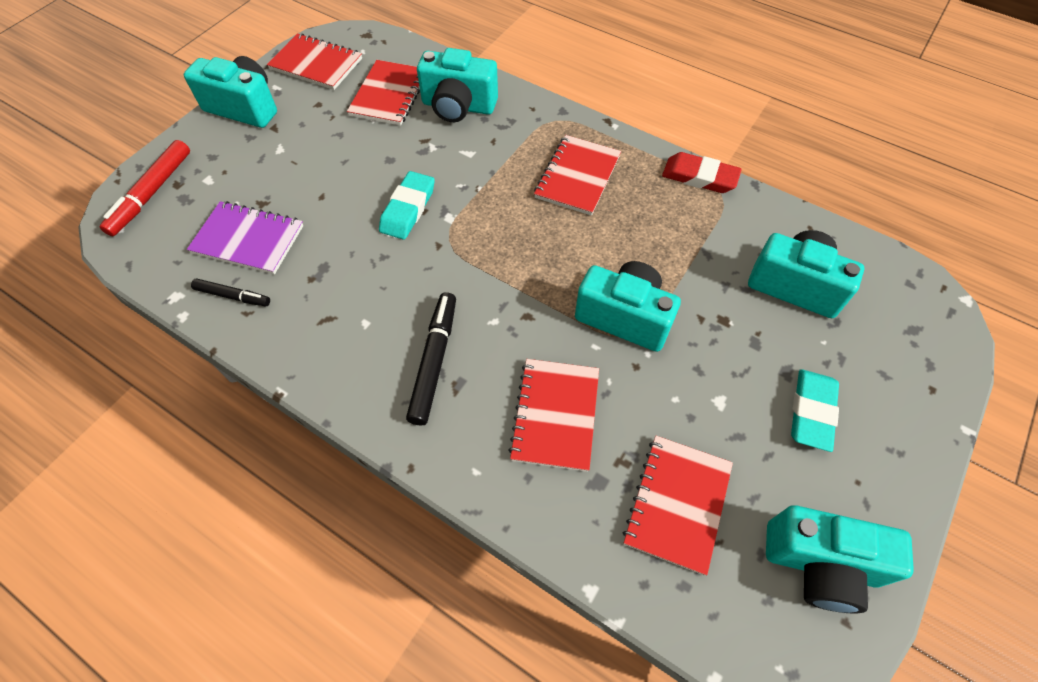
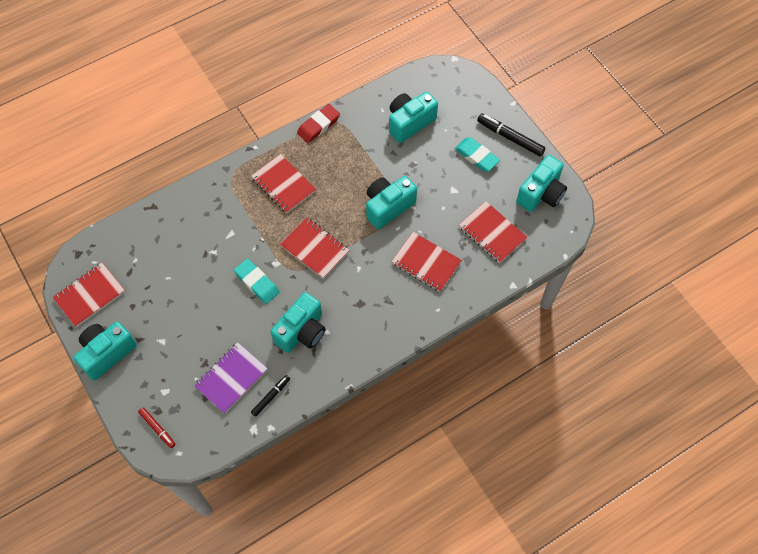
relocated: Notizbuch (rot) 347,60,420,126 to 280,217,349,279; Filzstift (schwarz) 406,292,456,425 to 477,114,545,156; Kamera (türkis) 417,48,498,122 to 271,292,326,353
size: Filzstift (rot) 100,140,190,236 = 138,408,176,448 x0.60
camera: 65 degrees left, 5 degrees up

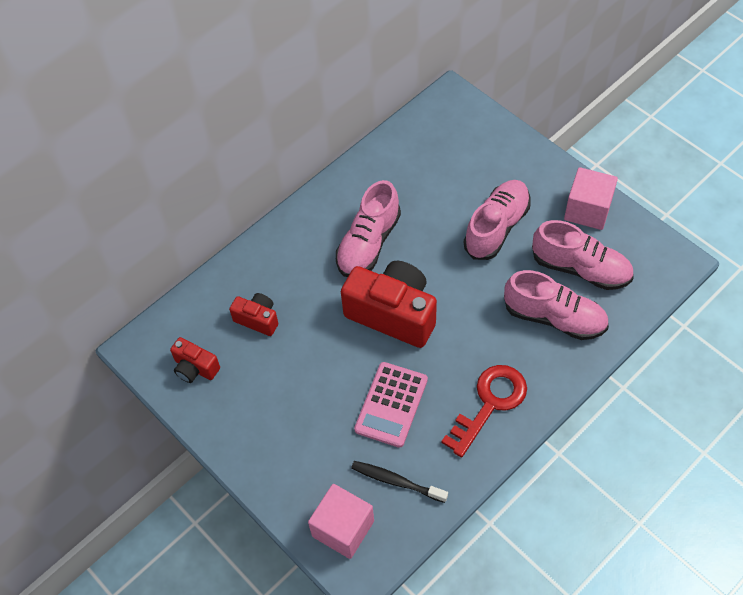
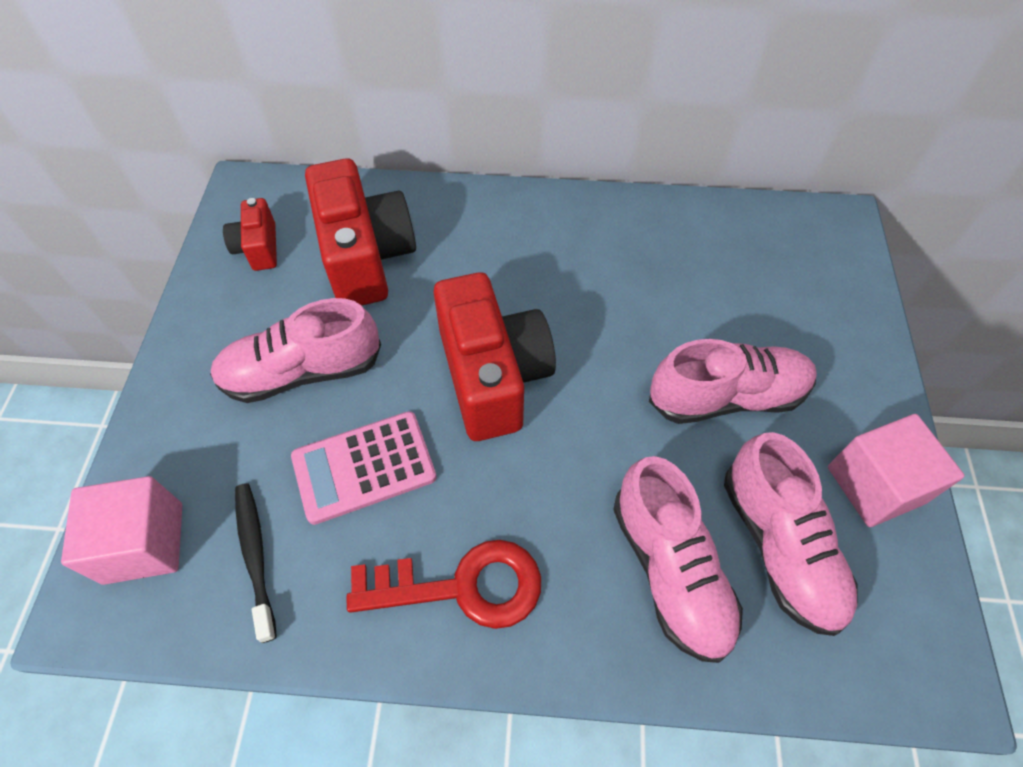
relocated: Schuh (rosa) 336,180,401,277 to 210,298,381,403
size: Kamera (rot) 229,293,278,336 = 305,158,416,306 x1.99
camera: 45 degrees right, 0 degrees up

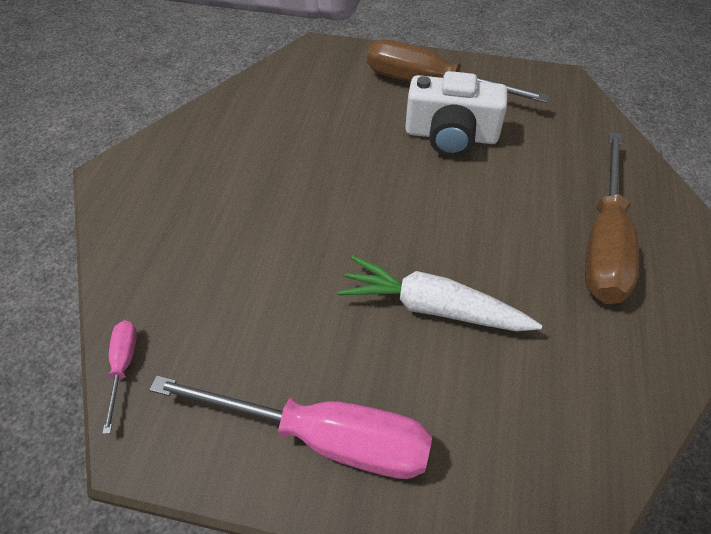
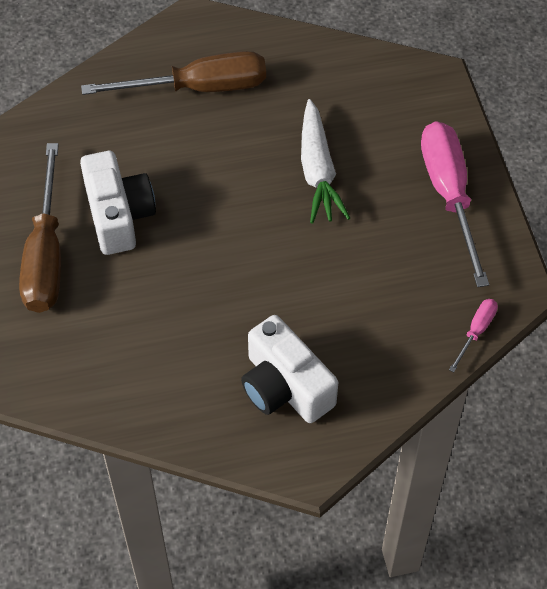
appeared: Kamera (weiß) 241,315,338,423
spun: Schraubenzieher (rosa) 102,321,137,434 = 449,299,498,372 150 degrees clockwise
camera: 115 degrees left, 5 degrees up

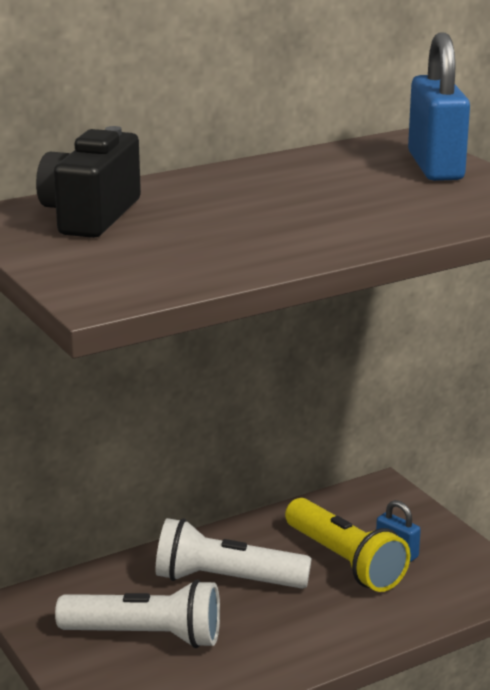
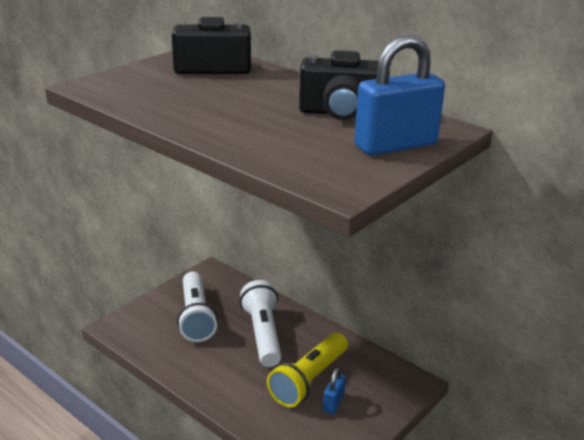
appeared: Kamera (schwarz) 299,50,390,120
camera: 70 degrees right, 5 degrees up

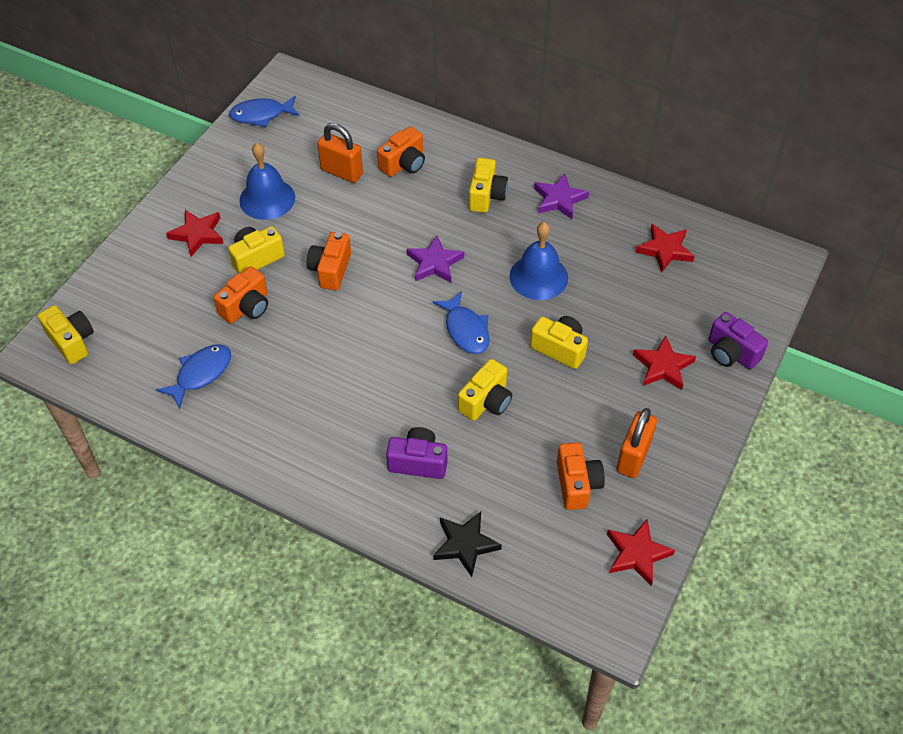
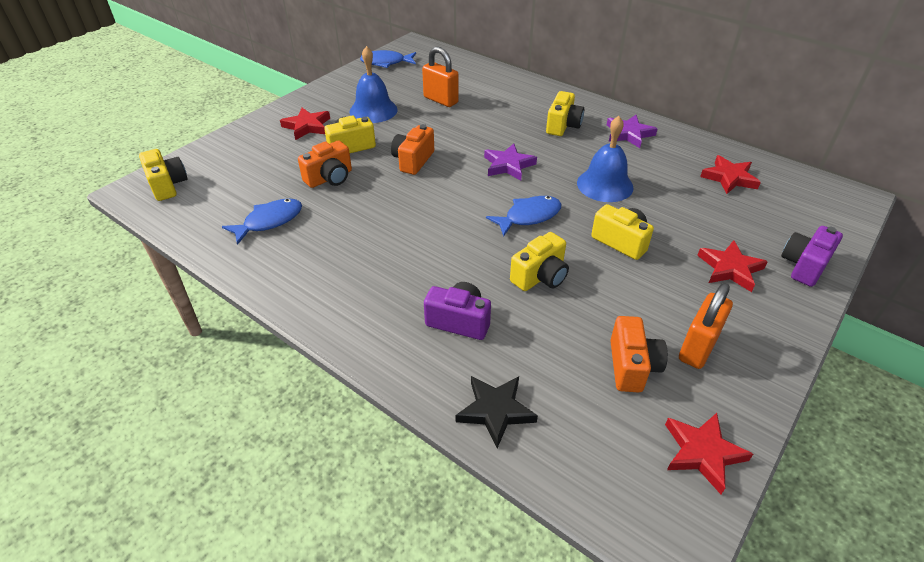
missing: Kamera (orange) 377,126,425,177
spun: Fisch (blau) 432,291,490,354 = 486,196,562,237 105 degrees counterclockwise; Kamera (lila) 708,312,768,369 = 781,226,843,287 75 degrees clockwise
camera: 10 degrees right, 10 degrees down

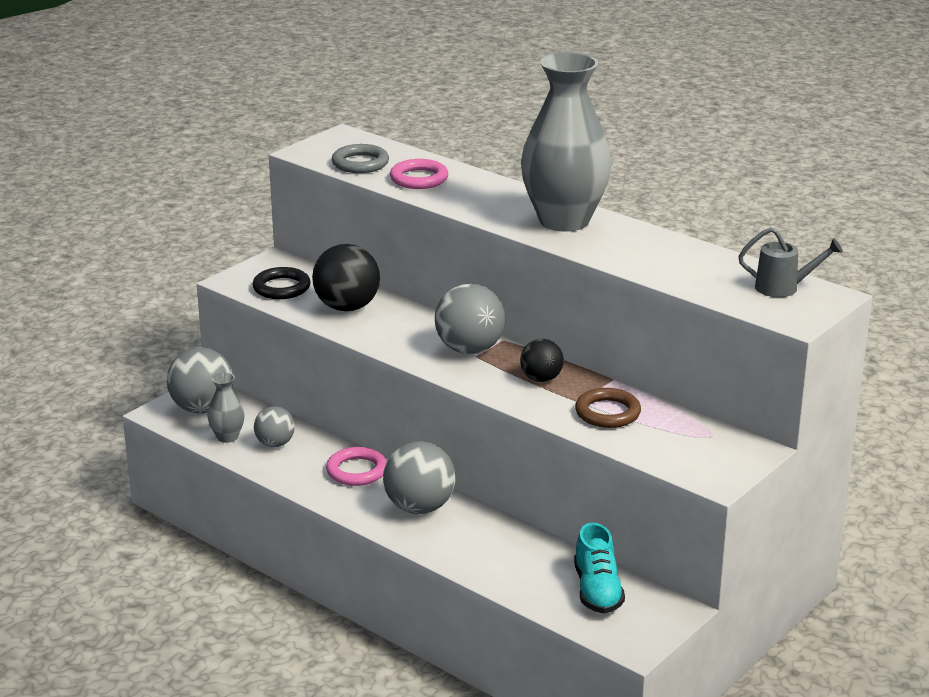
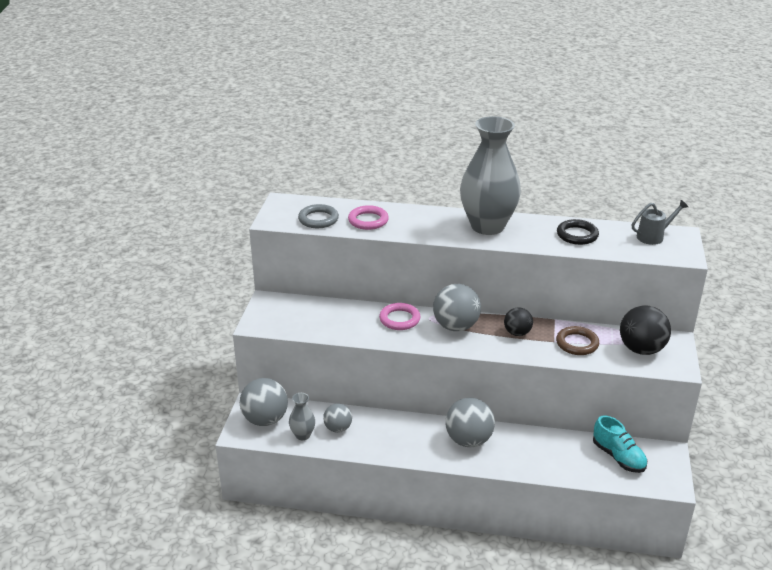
relocated: Ring (schwarz) 252,267,311,299 to 557,219,599,245; Ball (schwarz) 312,244,380,311 to 620,306,671,355; Ring (rosa) 326,447,387,486 to 379,303,420,330
camera: 30 degrees left, 5 degrees up

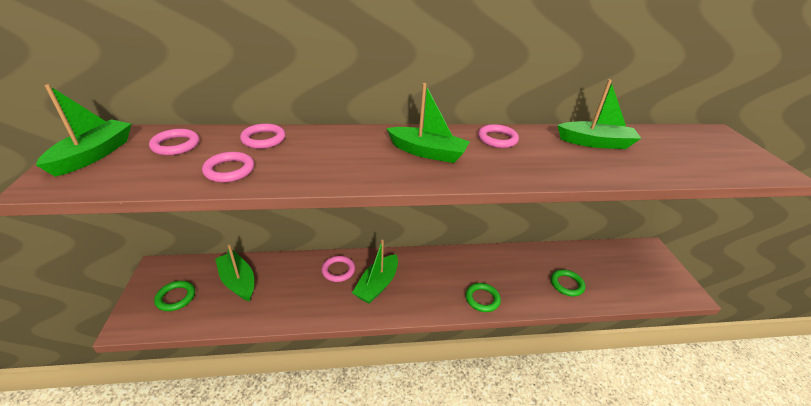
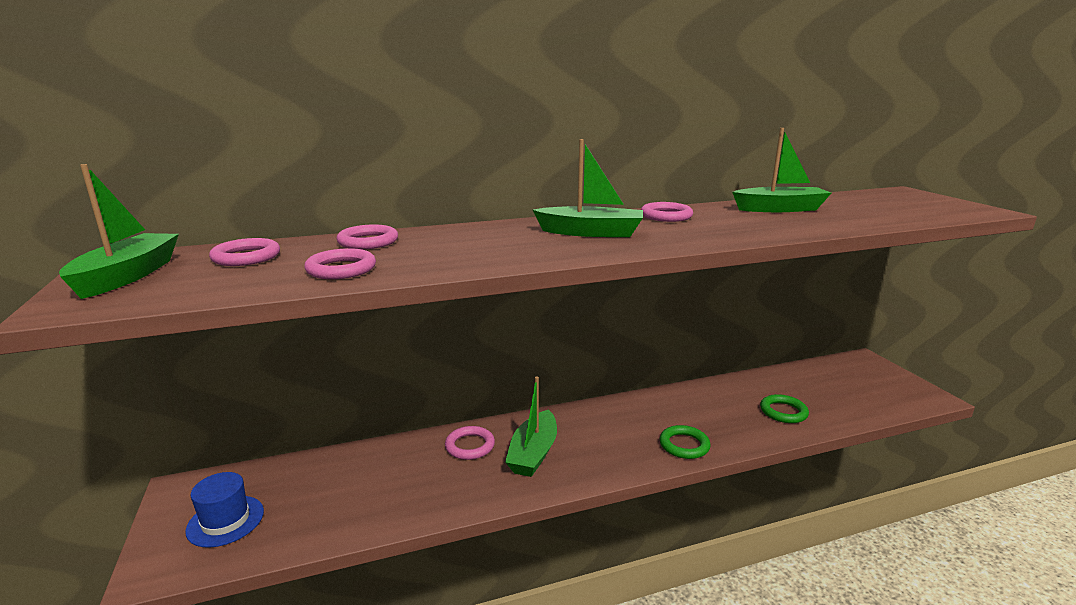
missing: Boot (grün) 215,245,254,301
exchanged: Ring (grün) 154,281,195,311 to Hut (blau) 185,472,264,548
camera: 10 degrees left, 15 degrees down

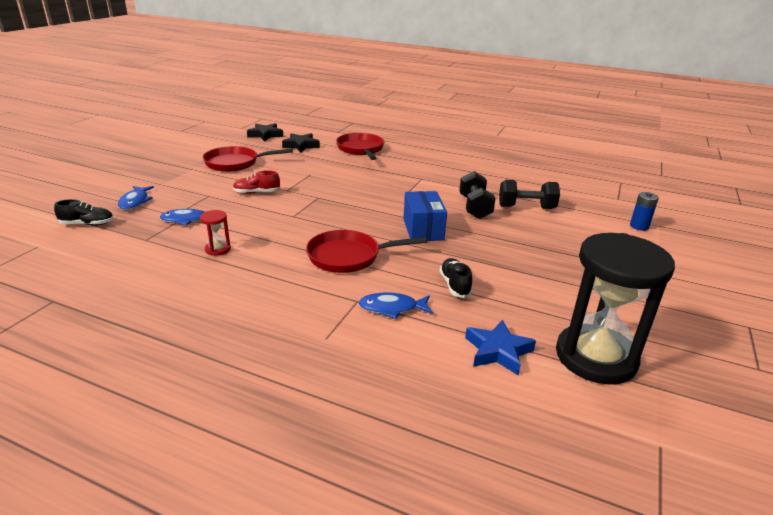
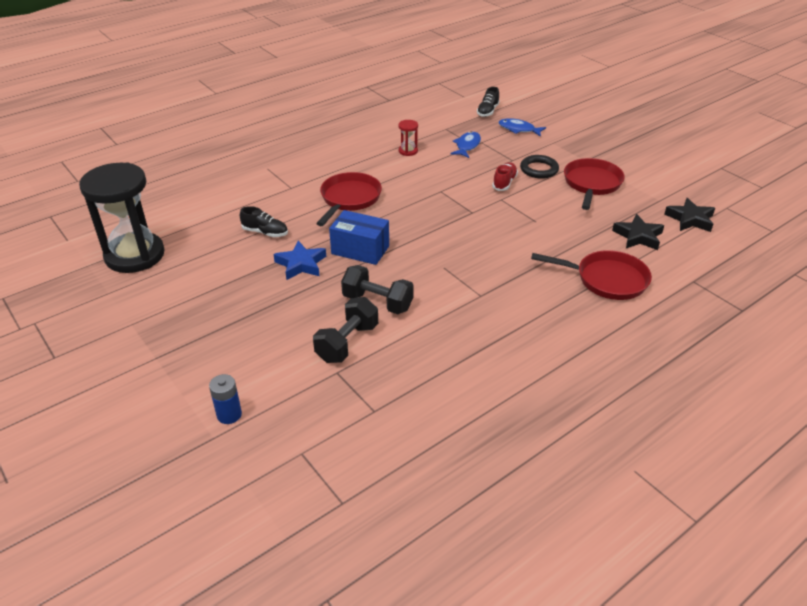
missing: Fisch (blau) 359,292,433,319
appeared: Ring (schwarz) 520,155,559,179
relocated: Stern (blau) 465,320,536,375 to 273,241,326,280
camera: 120 degrees right, 10 degrees up

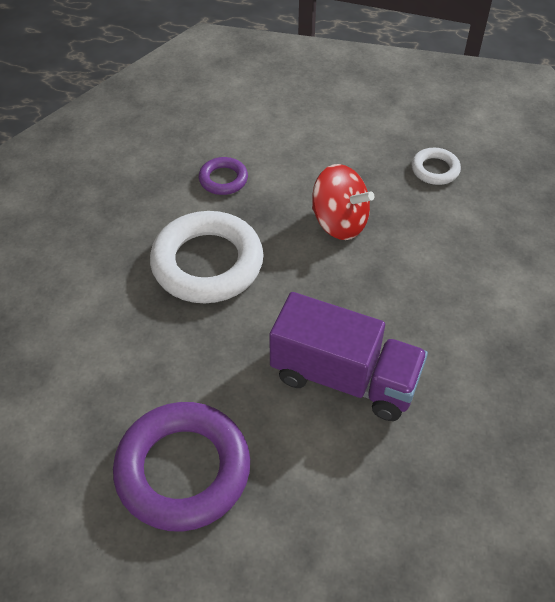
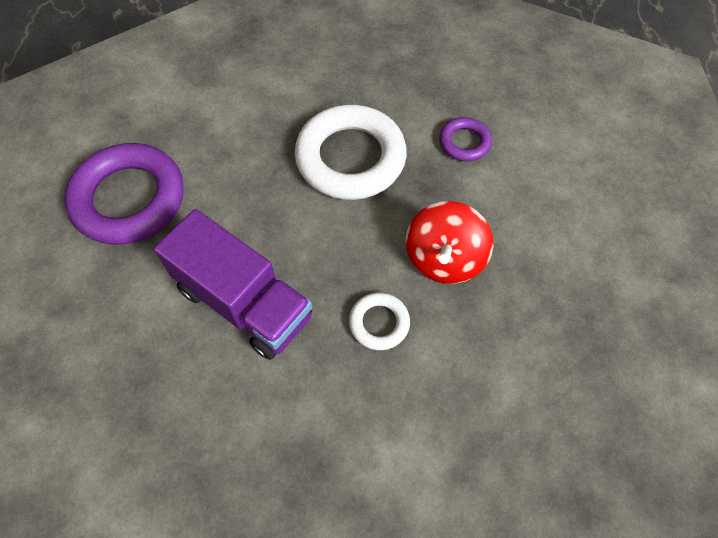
relocated: Ring (weiß) 412,148,461,185 to 349,292,410,350
spun: Lastwagen (lila) 269,292,428,421 = 154,209,312,360 60 degrees counterclockwise
camera: 75 degrees right, 10 degrees up

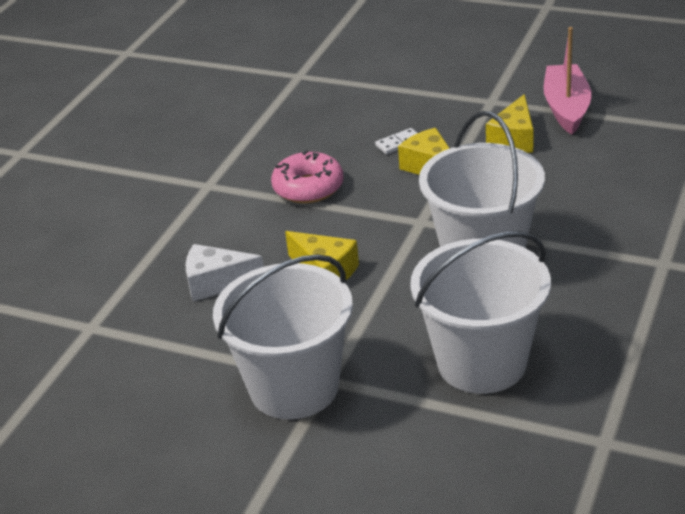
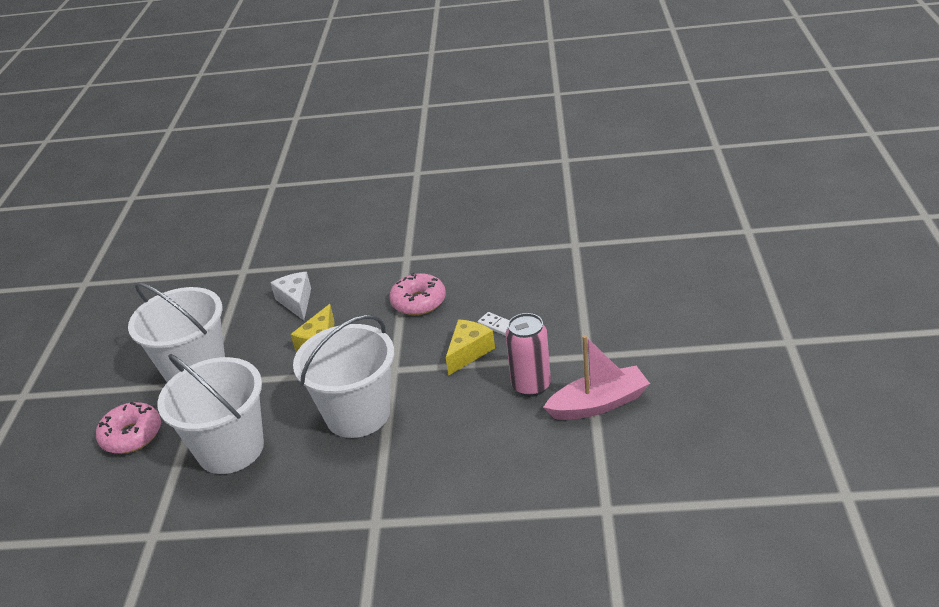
appeared: Donut (rosa) 96,402,161,454
exchanged: Käse (gelb) 486,94,534,153 to Dose (rosa) 506,313,551,397
camera: 70 degrees right, 0 degrees up

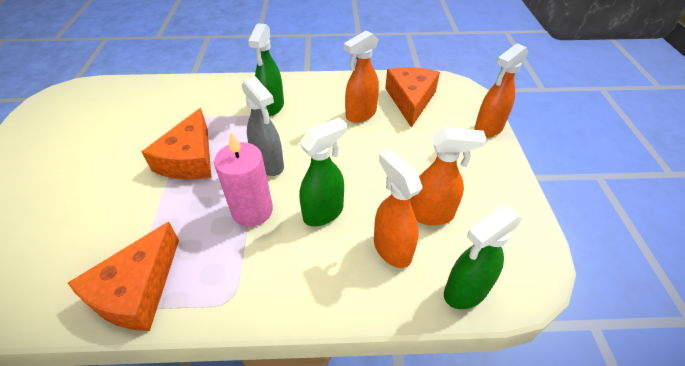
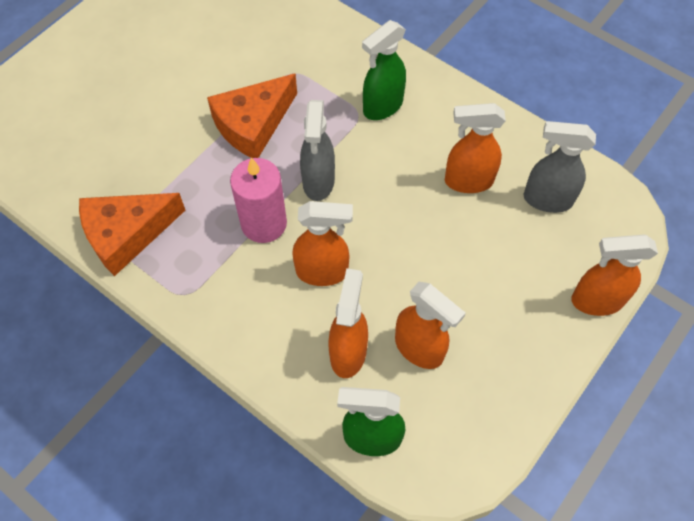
exchanged: Käse (orange) 385,67,440,128 to Sprühflasche (grau) 524,121,596,213
colour: Sprühflasche (grün) 299,118,347,227 to Sprühflasche (orange) 292,201,353,286
camera: 40 degrees right, 15 degrees up

